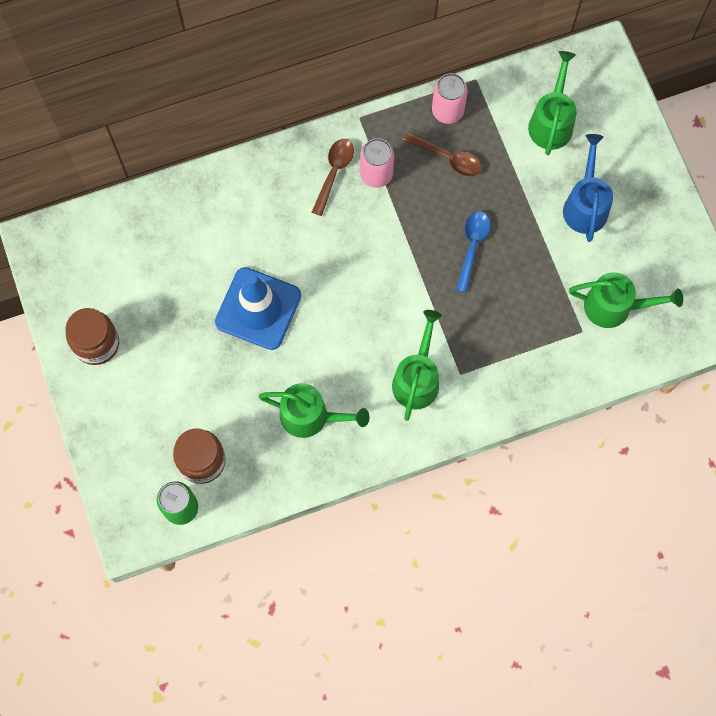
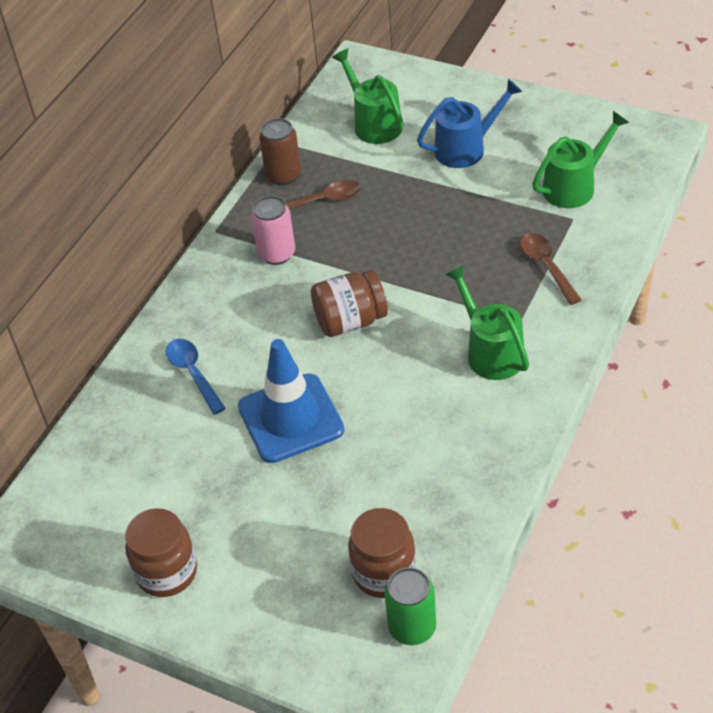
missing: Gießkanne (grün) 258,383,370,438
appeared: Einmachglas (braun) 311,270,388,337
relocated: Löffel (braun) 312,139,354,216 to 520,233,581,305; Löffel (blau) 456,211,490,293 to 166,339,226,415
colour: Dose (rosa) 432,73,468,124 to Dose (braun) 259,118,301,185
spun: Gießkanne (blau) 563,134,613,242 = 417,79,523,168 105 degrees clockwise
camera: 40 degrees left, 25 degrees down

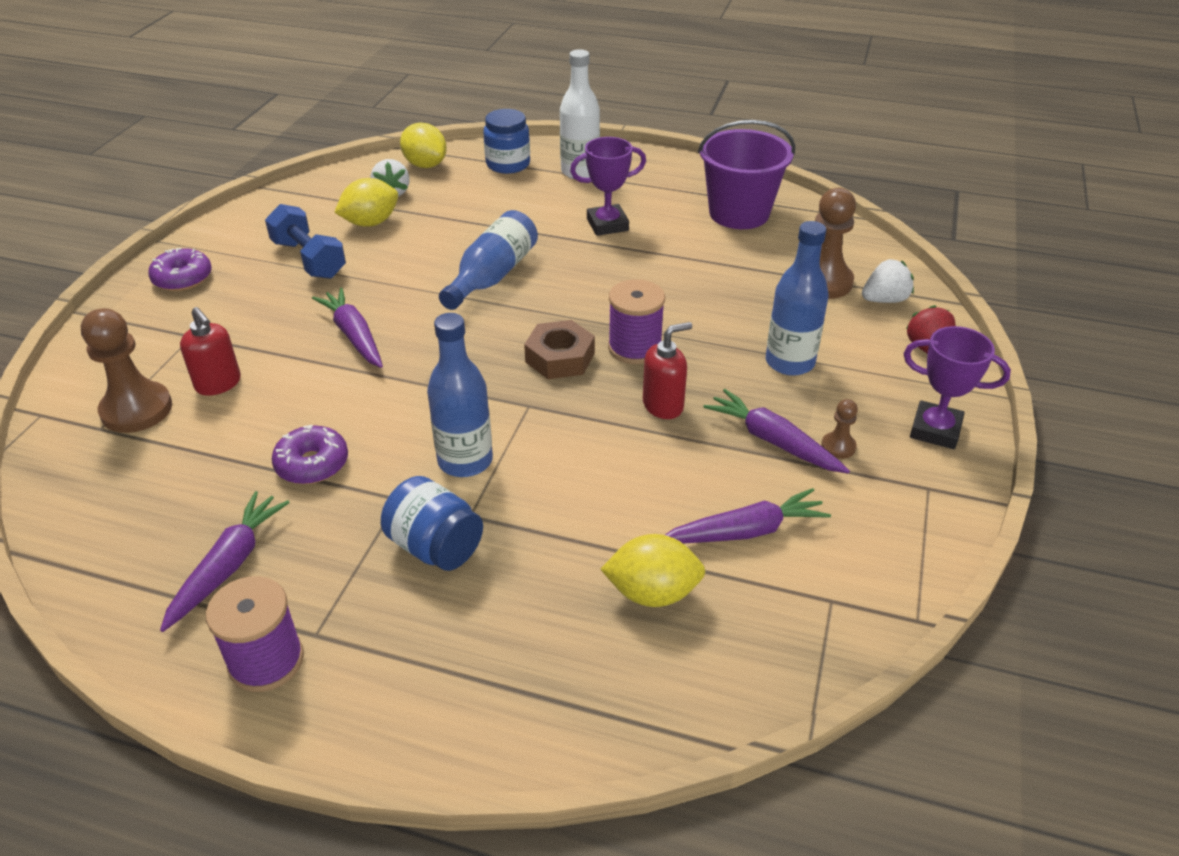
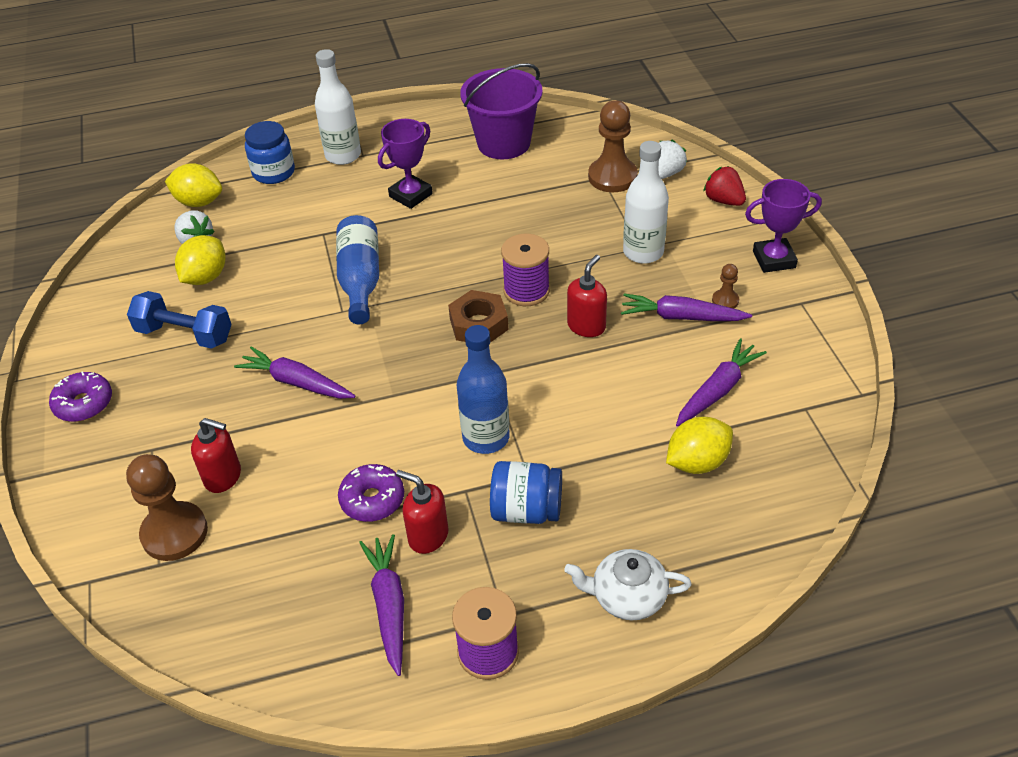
appeared: Seifenspender (rot) 396,470,448,554; Teekanne (weiß) 564,549,692,620
colour: Flasche (blau) 766,221,829,376 to Flasche (weiß) 623,141,669,264
camera: 30 degrees left, 5 degrees up

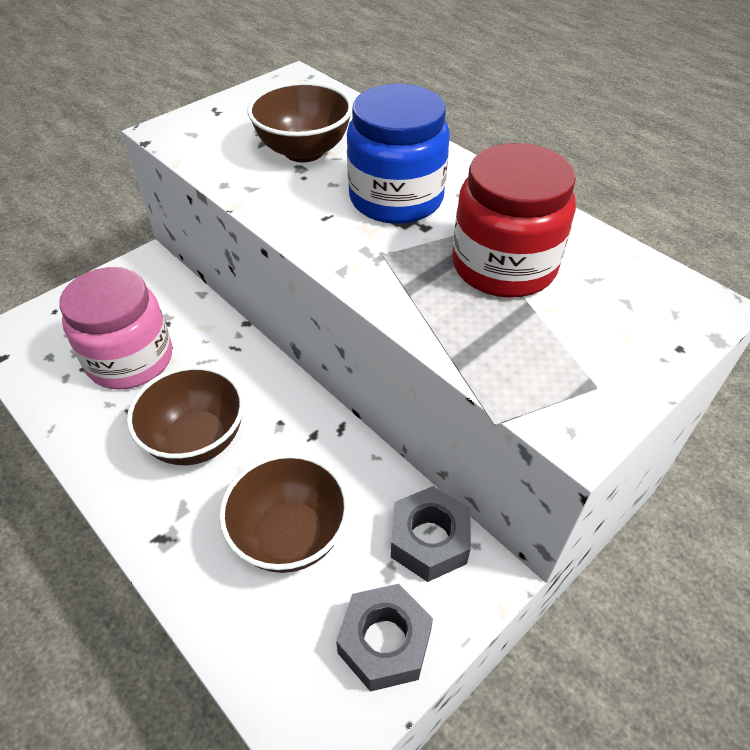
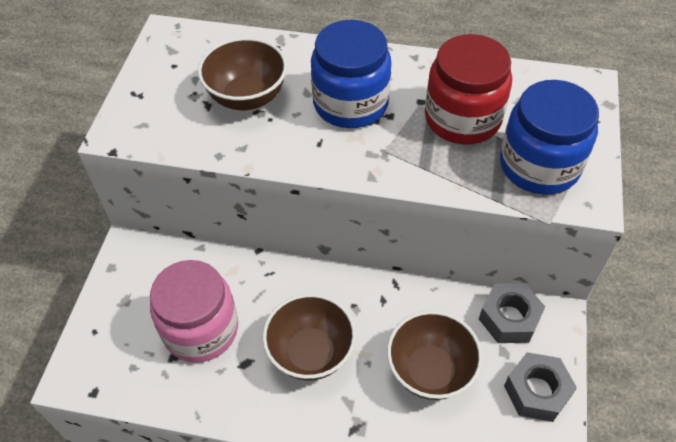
appeared: Einmachglas (blau) 500,80,599,195
camera: 35 degrees left, 5 degrees up

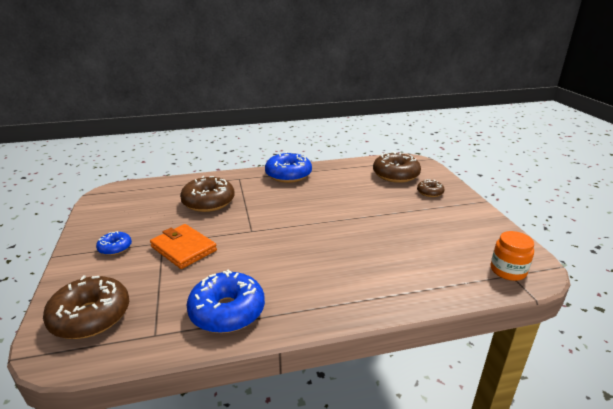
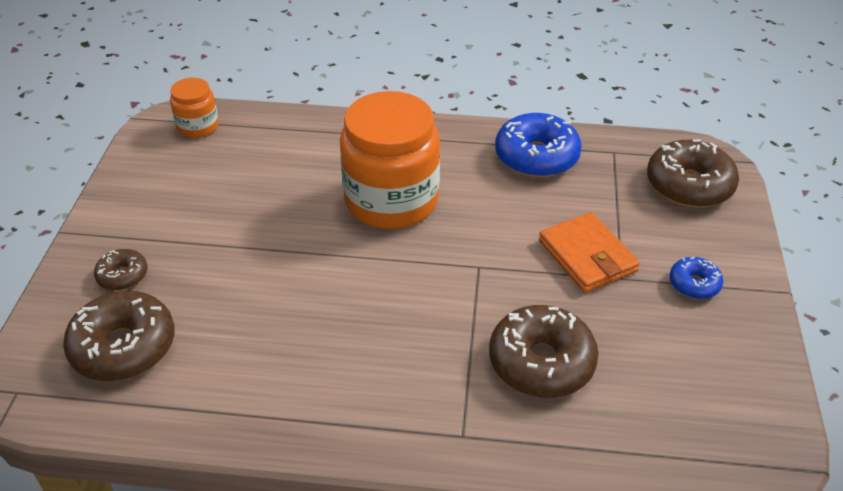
missing: Donut (blau) 265,152,312,183
appeared: Einmachglas (orange) 340,91,440,229
camera: 160 degrees left, 15 degrees up

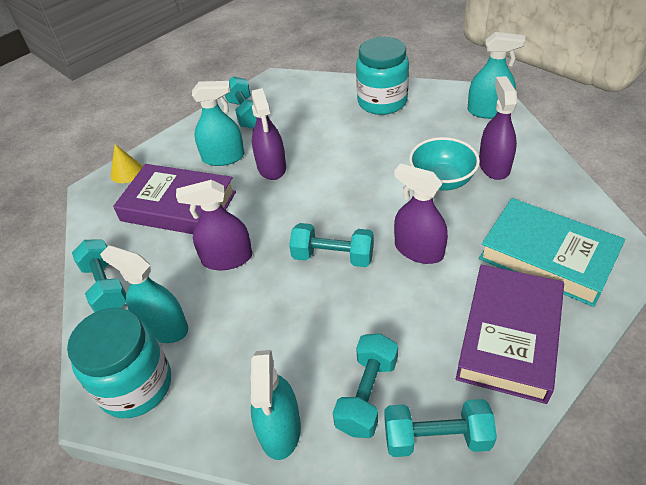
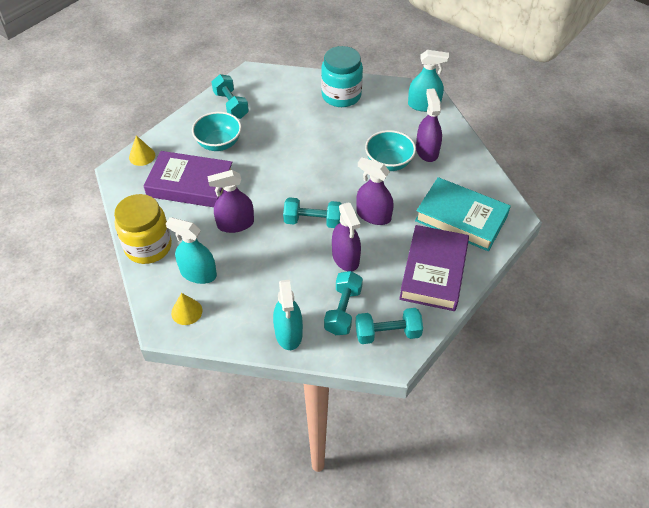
relocated: Sprühflasche (lila) 251,88,286,180 to 332,203,361,271
exchanged: Einmachglas (türkis) 67,308,171,418 to Kegel (gelb) 171,293,202,325; Hantel (türkis) 72,240,126,313 to Einmachglas (gelb) 114,194,172,264; Sprühflasche (türkis) 192,81,245,166 to Schüssel (türkis) 192,112,242,151
camera: 10 degrees left, 5 degrees up

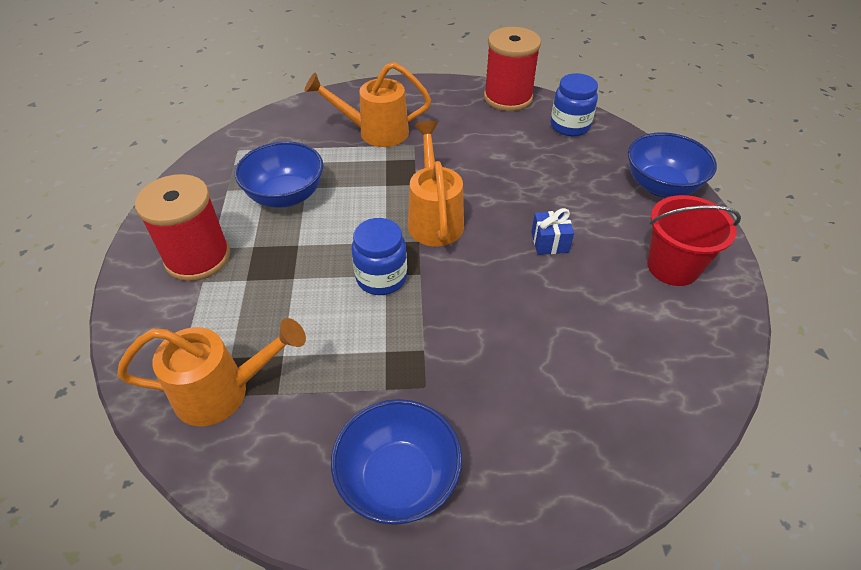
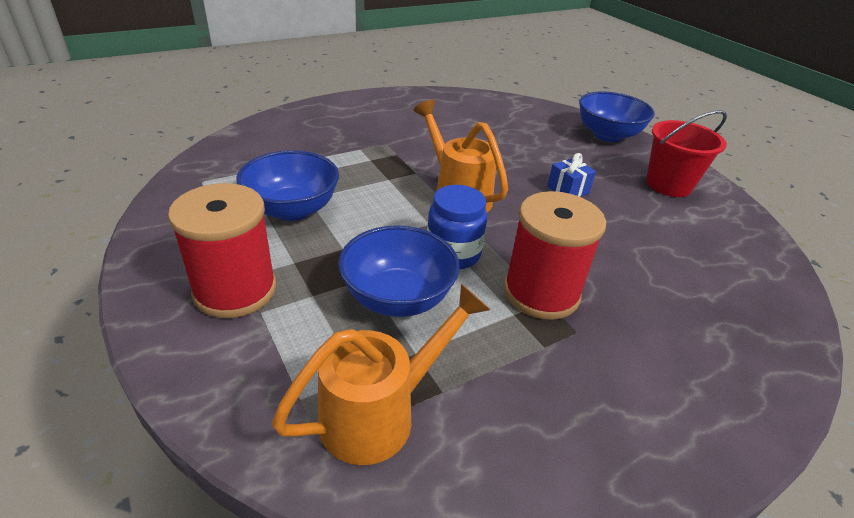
missing: Gießkanne (orange) 304,62,431,147; Einmachglas (blau) 551,73,598,137
relocated: Schüssel (blau) 331,399,462,525 to 338,226,460,317; Garnrolle (rot) 484,27,541,111 to 504,191,606,320
camera: 30 degrees left, 10 degrees down

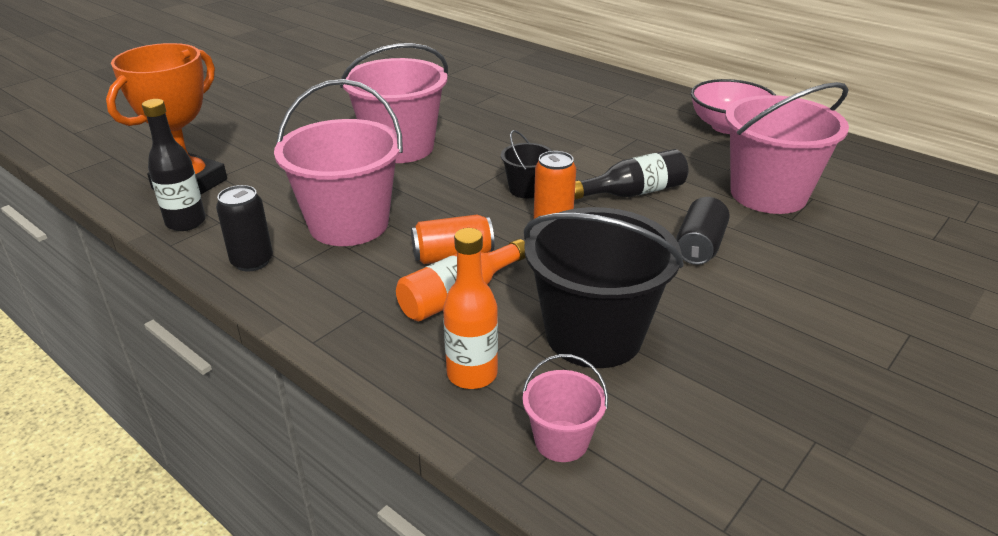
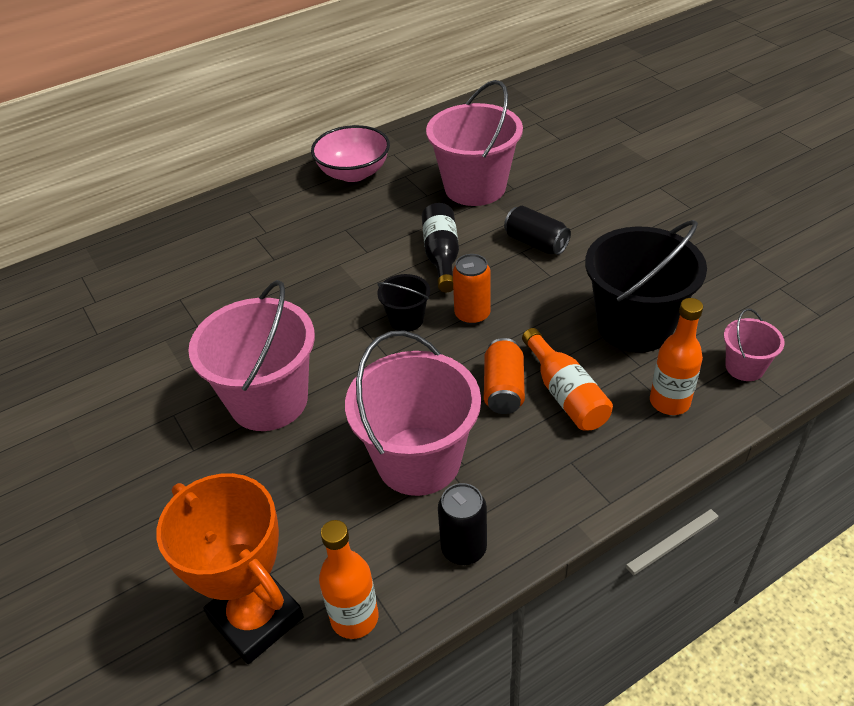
colour: Flasche (schwarz) 142,99,206,231 to Flasche (orange) 319,520,378,639
camera: 70 degrees left, 10 degrees up

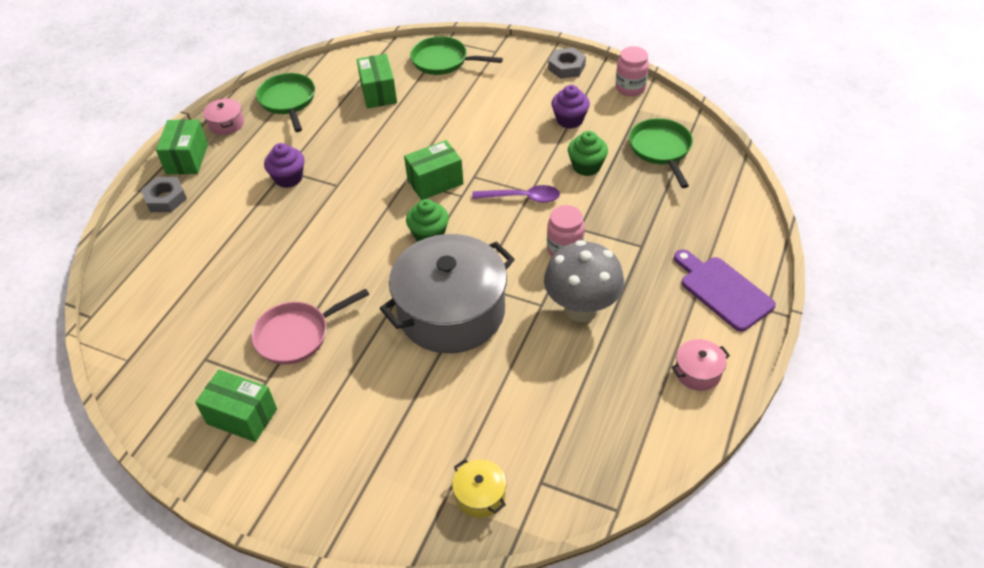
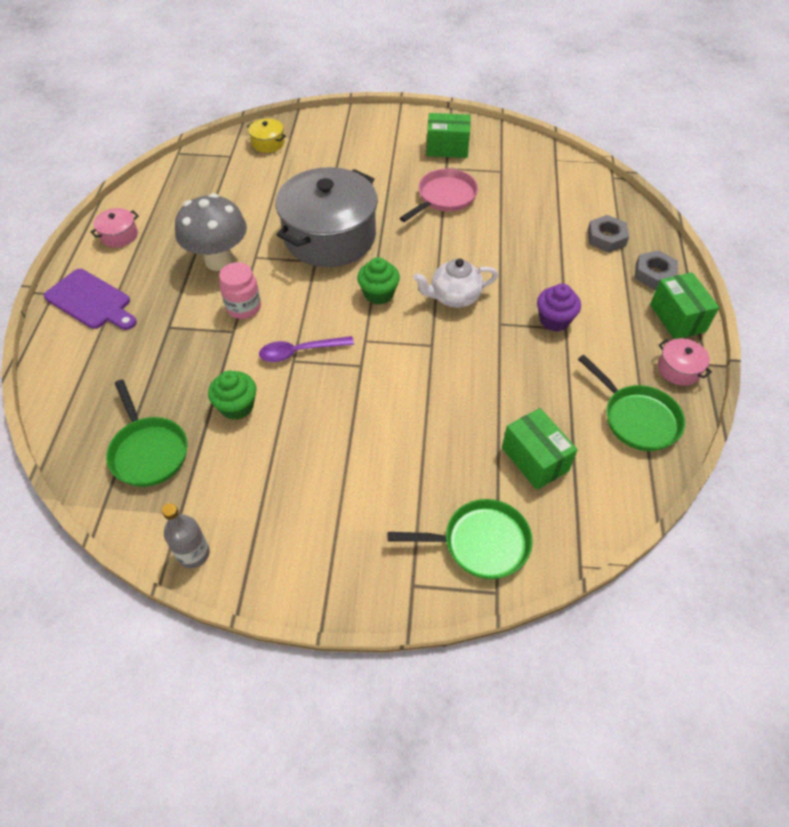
missing: Schachtel (grün) 404,140,464,200; Muffin (lila) 551,85,590,129
appeared: Teekanne (weiß) 413,258,498,308
relocated: Sechskantmutter (grau) 548,48,586,79 to 587,215,629,253
exchanged: Einmachglas (rosa) 615,46,649,96 to Flasche (grau) 162,503,210,568
camera: 160 degrees right, 5 degrees up

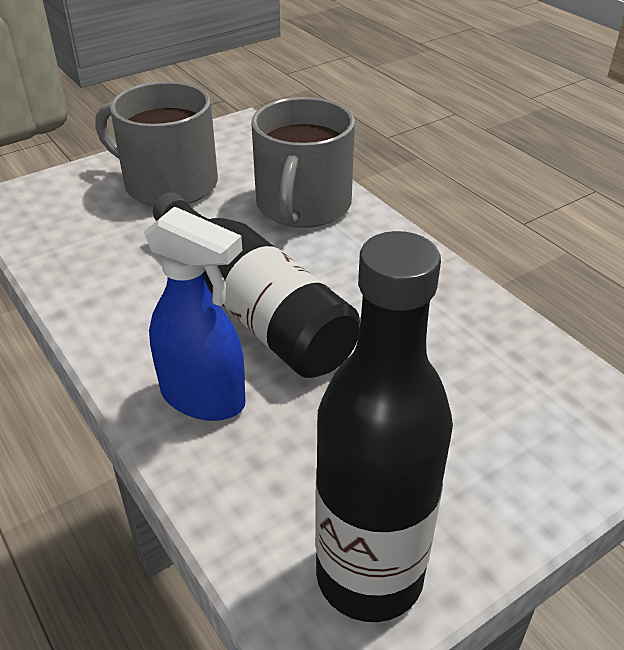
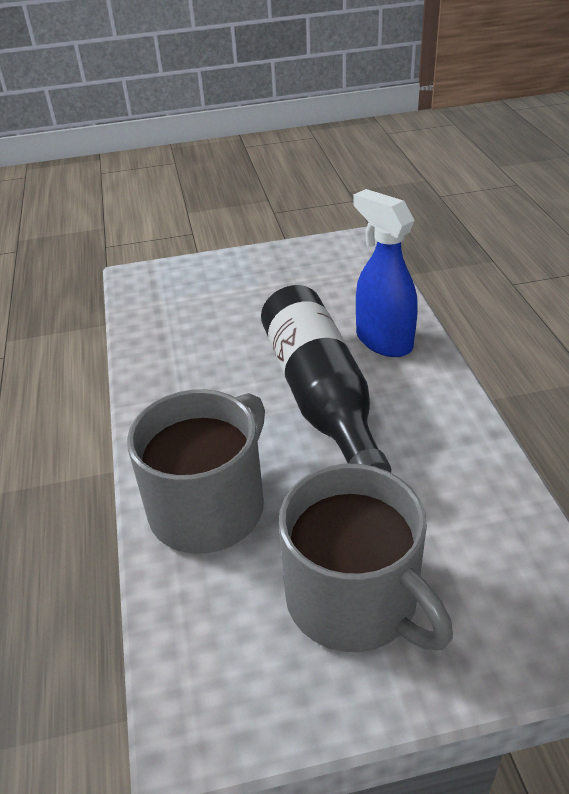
missing: Flasche (schwarz) 315,231,453,622
camera: 155 degrees left, 0 degrees up

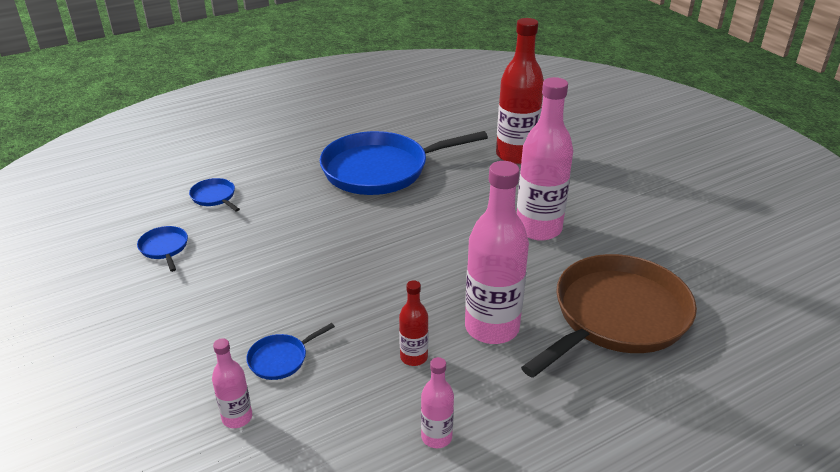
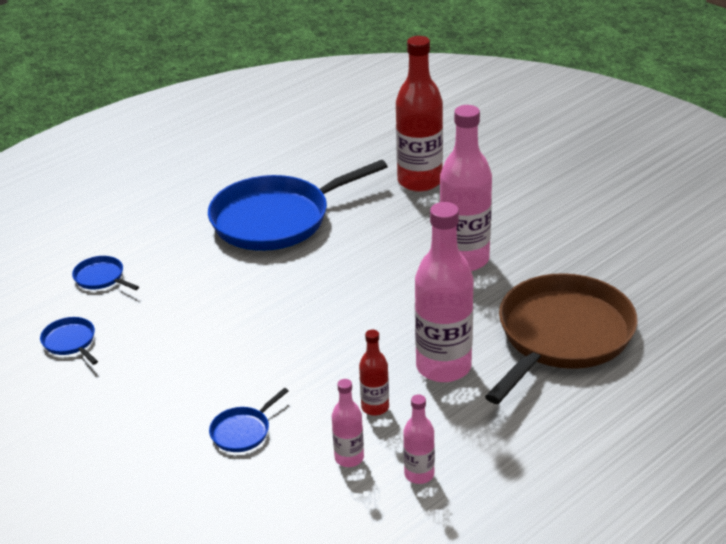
relocated: Flasche (rosa) 212,338,252,428 to 332,379,364,467
camera: 10 degrees left, 0 degrees up

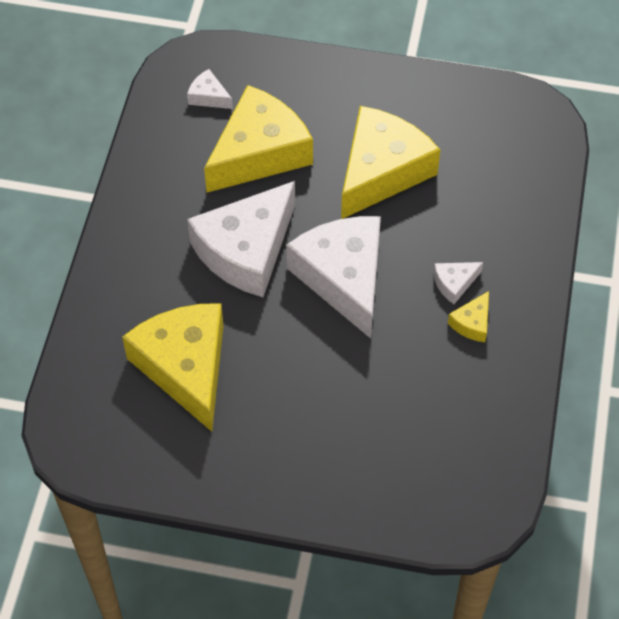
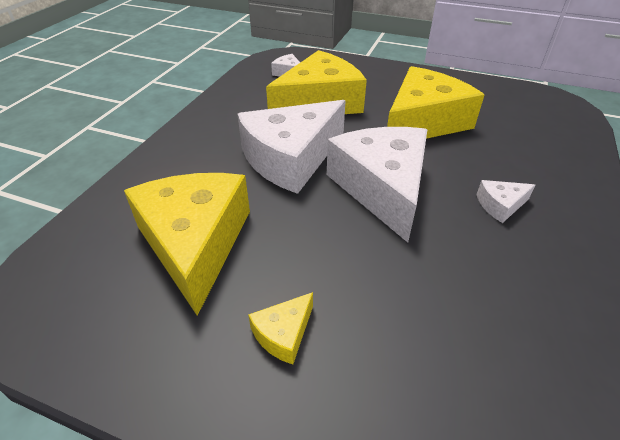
relocated: Käse (gelb) 448,291,489,342 to 248,292,313,365
camera: 10 degrees right, 15 degrees down

